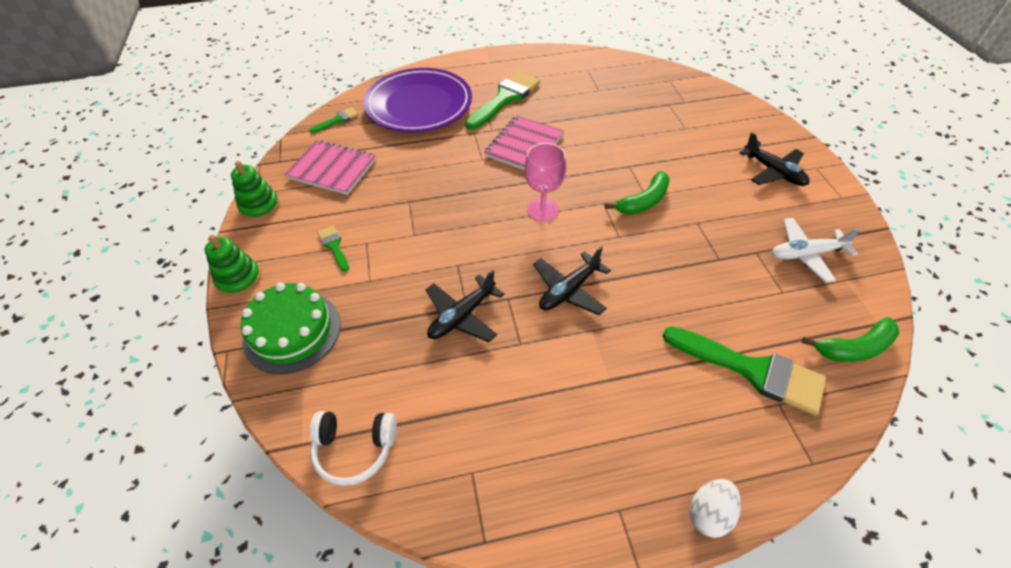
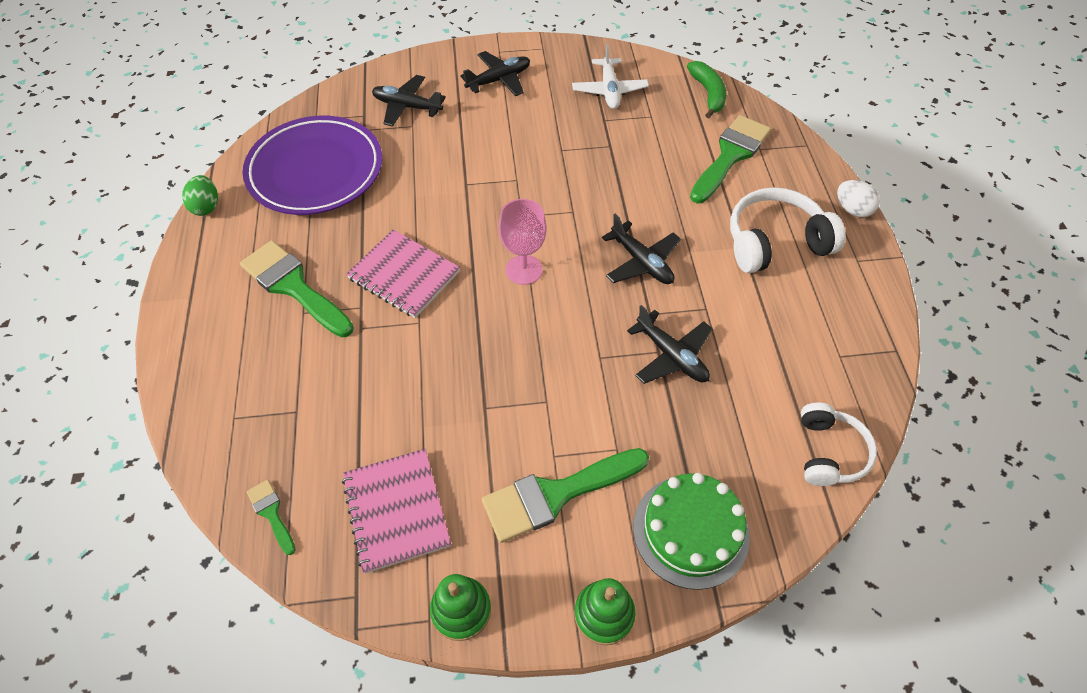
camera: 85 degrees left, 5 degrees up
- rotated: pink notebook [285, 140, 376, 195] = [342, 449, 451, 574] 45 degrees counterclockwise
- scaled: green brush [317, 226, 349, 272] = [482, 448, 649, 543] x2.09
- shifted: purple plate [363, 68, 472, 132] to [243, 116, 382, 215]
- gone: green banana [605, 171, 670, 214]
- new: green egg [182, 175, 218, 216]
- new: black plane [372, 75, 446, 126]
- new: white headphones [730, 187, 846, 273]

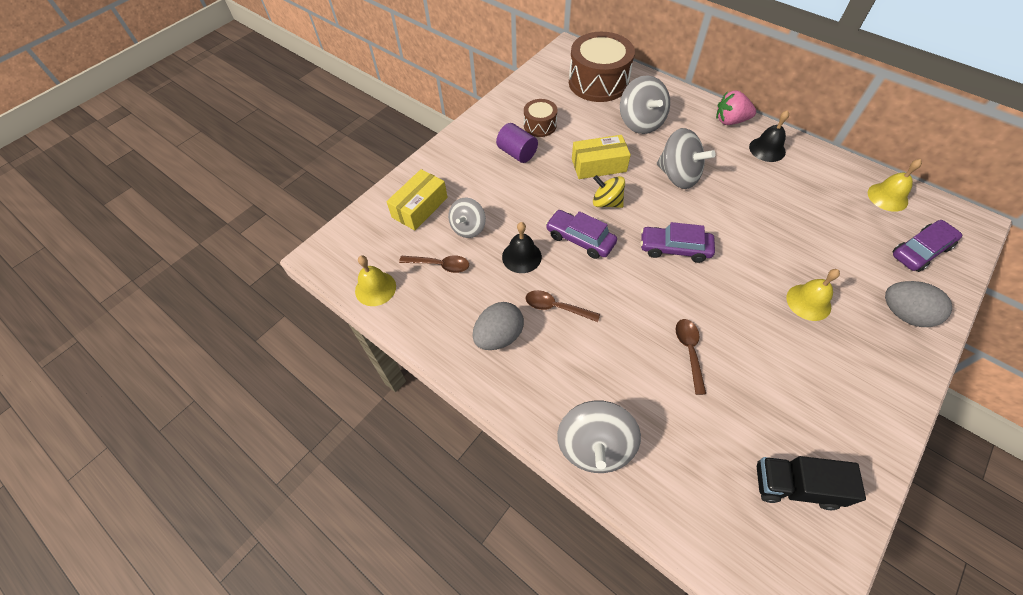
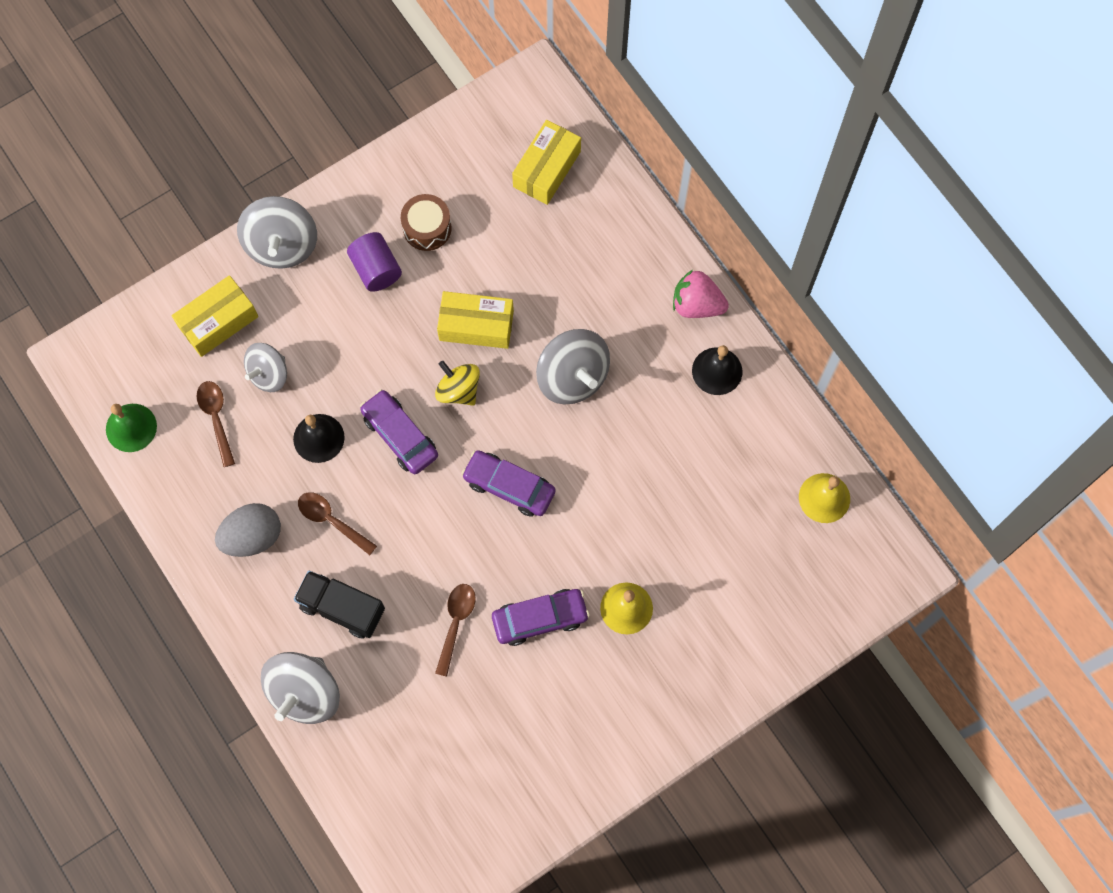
camera: 15 degrees right, 15 degrees up
- repainted: yellow bell [355, 256, 396, 306] to green bell [106, 404, 157, 452]
- rotated: brown spoon [399, 255, 469, 273] = [196, 381, 235, 467] 135 degrees counterclockwise
- swapped: brown drum [569, 32, 635, 102] to yellow box [512, 120, 581, 205]
- shifted: grey spinning top [620, 75, 670, 134] to [237, 196, 317, 269]
- shifted: black truck [757, 456, 866, 510] to [294, 571, 385, 639]
- gone: grey egg [885, 281, 952, 327]
- shifted: purple car [893, 220, 962, 272] to [492, 589, 590, 646]

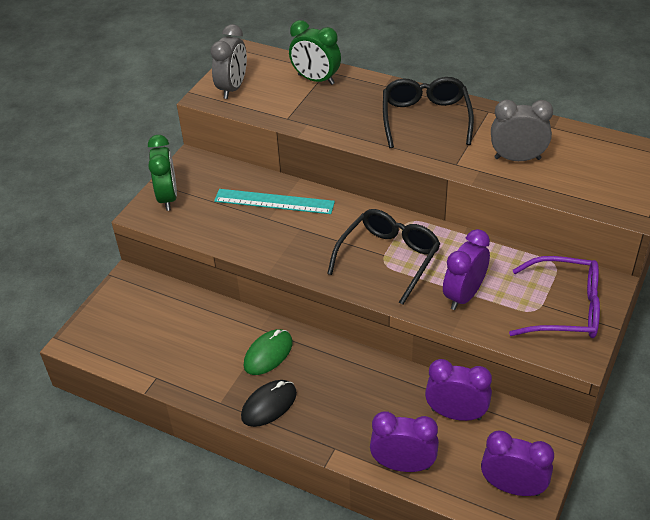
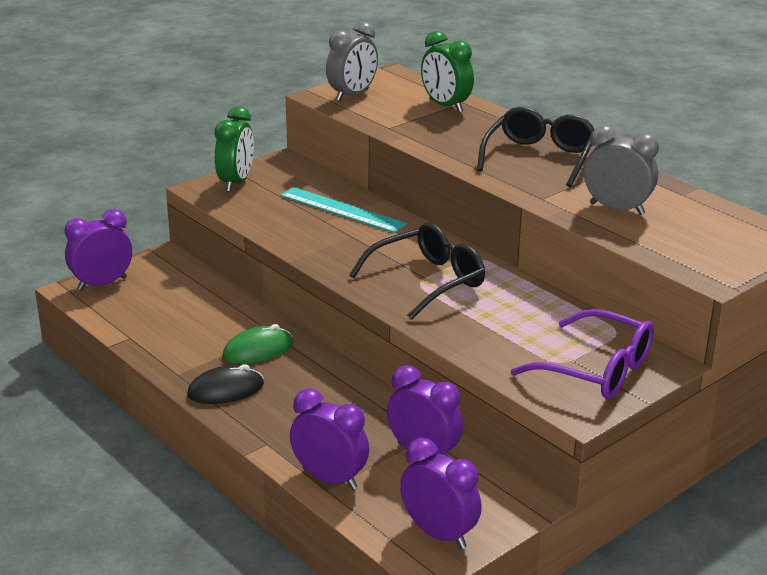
camera: 20 degrees right, 15 degrees down
- shifted: purple clock [443, 229, 490, 310] to [65, 209, 132, 290]

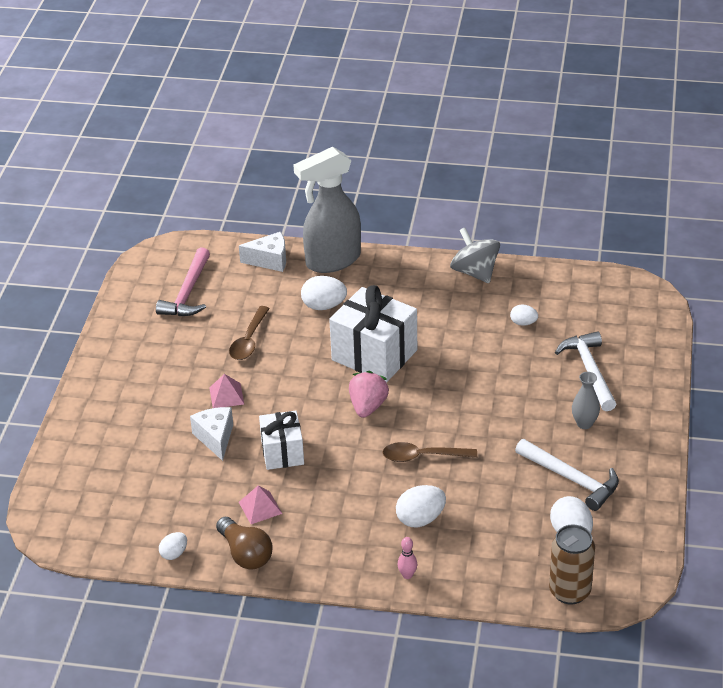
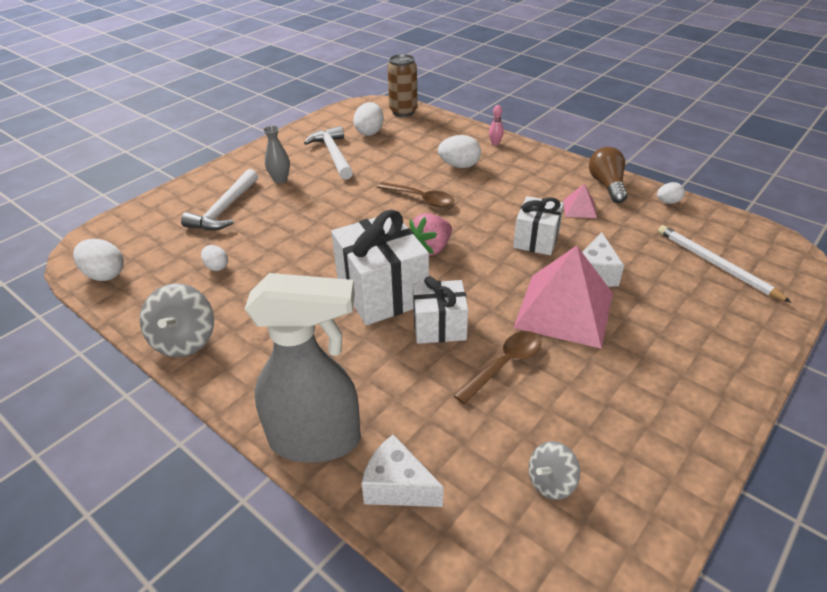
camera: 150 degrees left, 0 degrees up
- swapped: pink hammer [156, 247, 210, 316] to grey spinning top [529, 441, 580, 500]
- scaled: pink pyramid [210, 374, 244, 408] = [514, 246, 613, 349] x2.26
- shifted: white egg [301, 276, 347, 310] to [73, 239, 124, 281]
- new: white gift [413, 276, 468, 344]
- new: white pencil [658, 225, 792, 303]

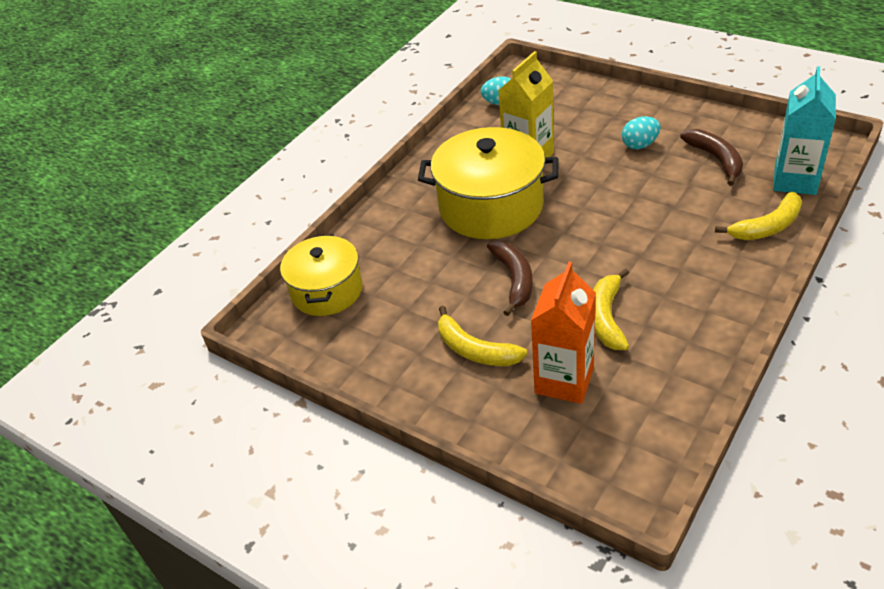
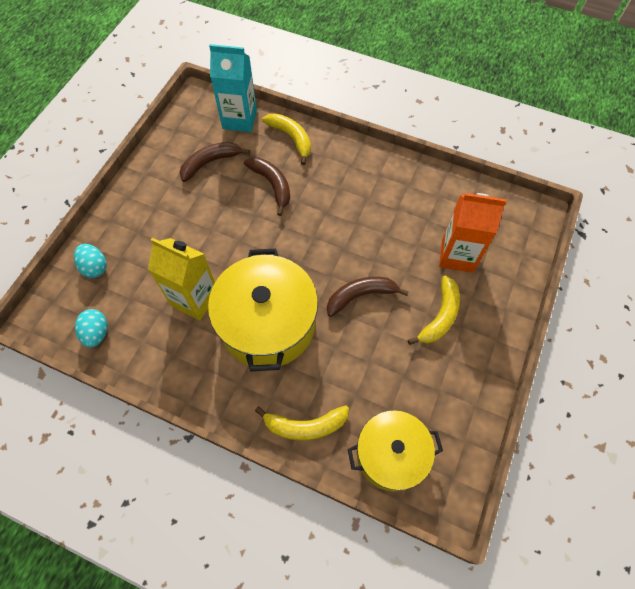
camera: 105 degrees left, 20 degrees up
- shifted: yellow banana [593, 268, 629, 350] to [255, 405, 349, 441]
- shifted: turquoise egg [621, 116, 661, 149] to [74, 244, 107, 278]
- new: brown banana [244, 157, 290, 216]

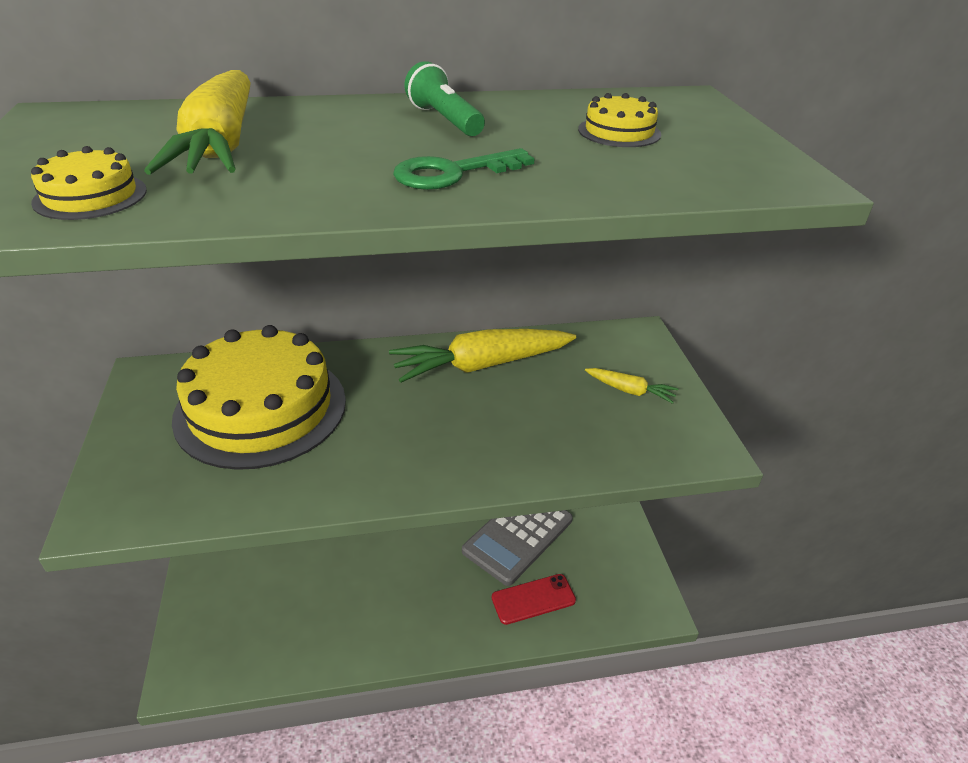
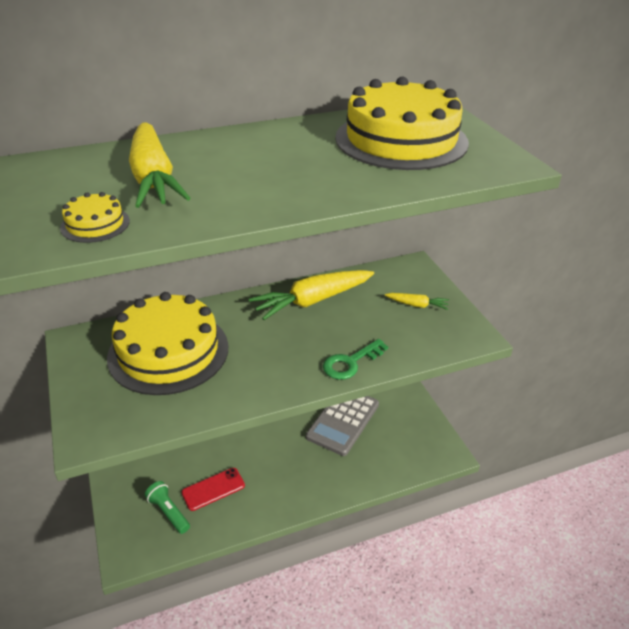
camera: 10 degrees left, 0 degrees up
- shifted: green key [393, 148, 535, 190] to [323, 339, 388, 380]
- shifted: green flashlight [404, 61, 485, 136] to [145, 481, 190, 534]
- shifted: red phone [492, 574, 576, 625] to [182, 468, 245, 511]
- scaled: yellow cake [578, 93, 661, 147] = [335, 76, 469, 170] x2.50

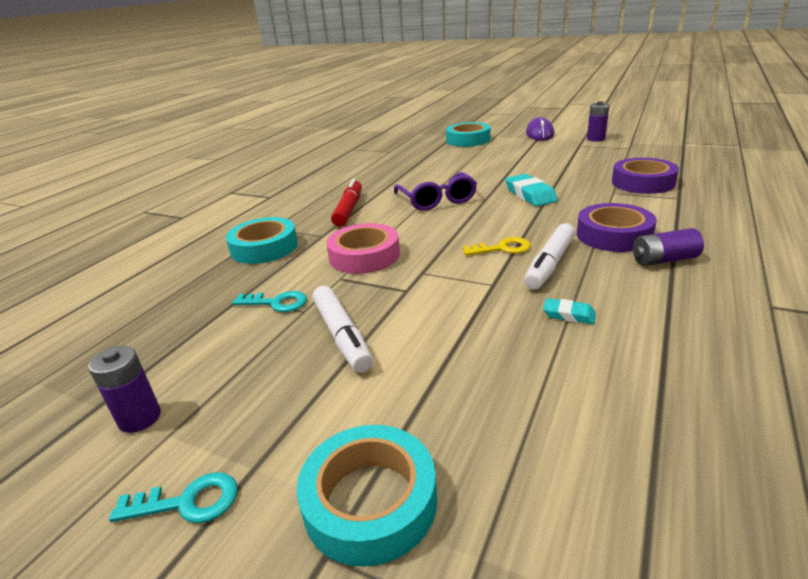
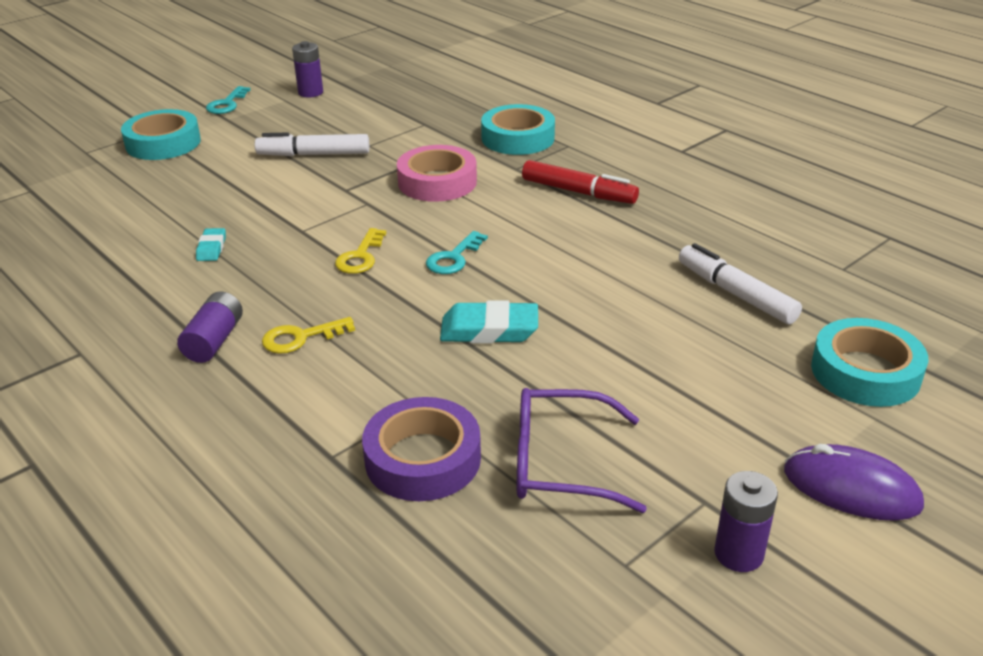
camera: 110 degrees right, 5 degrees up
- shifted: turquoise key [232, 291, 307, 312] to [426, 231, 488, 274]
- shifted: purple glasses [394, 172, 477, 211] to [517, 388, 647, 513]
- shifted: white marker [524, 223, 575, 290] to [679, 243, 802, 324]
- rotated: turquoise eraser [543, 298, 596, 324] = [196, 228, 226, 261] 45 degrees counterclockwise
- swapped: purple tape [577, 203, 657, 252] to yellow key [262, 317, 355, 354]

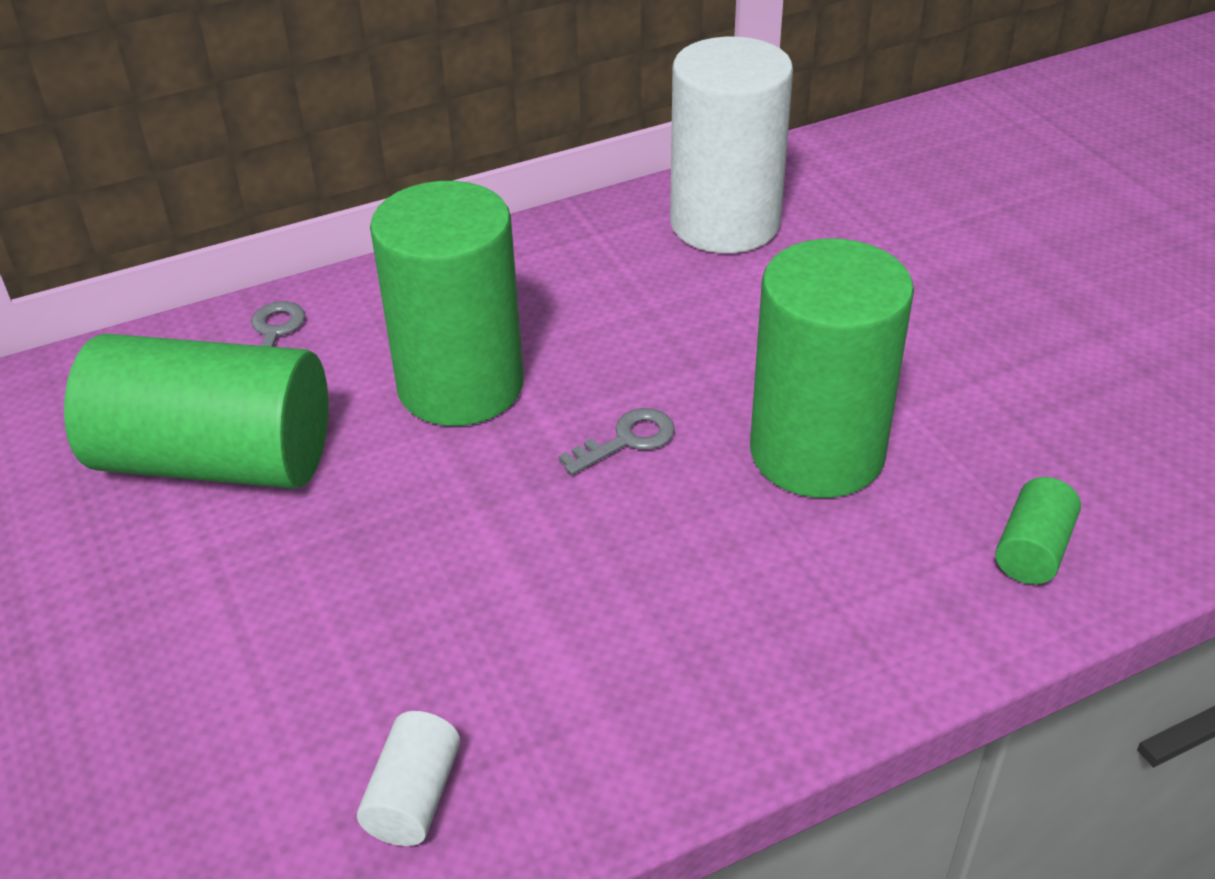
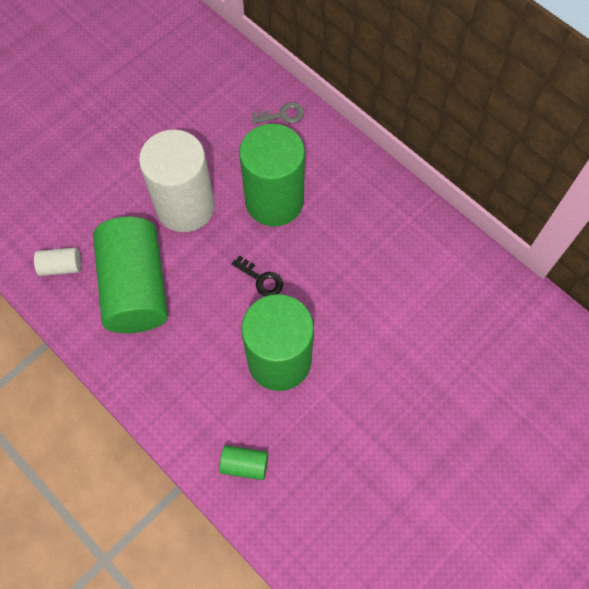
camera: 70 degrees right, 25 degrees up
- shifted: green cylinder [64, 334, 328, 489] to [93, 217, 168, 333]
- repainted: grey key [559, 408, 675, 475] to black key [232, 255, 283, 296]
- shifted: white cylinder [670, 37, 793, 253] to [139, 130, 215, 232]

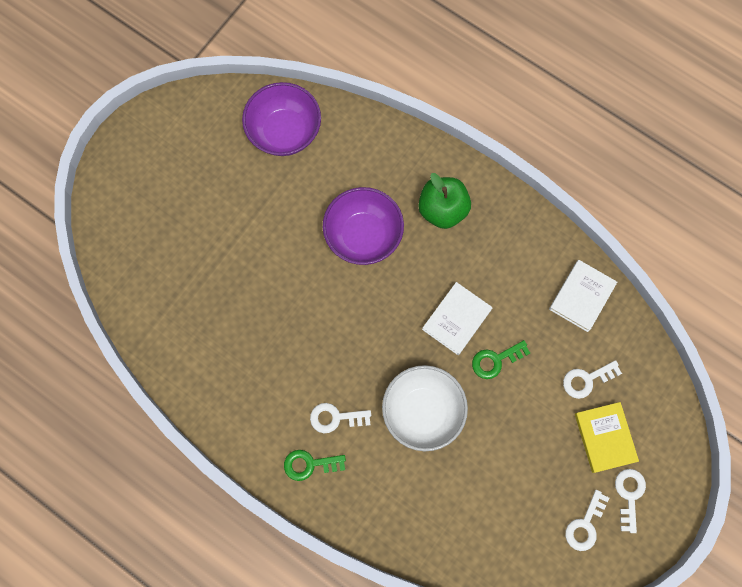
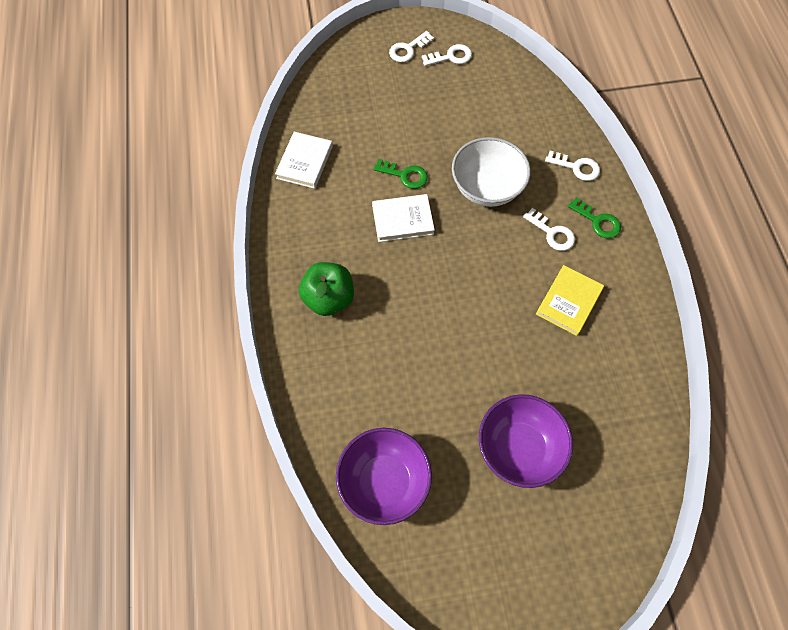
camera: 135 degrees left, 10 degrees down
- shifted: purple bowl [323, 187, 404, 265] to [479, 394, 573, 488]
- rotated: white book [549, 260, 617, 332] = [275, 132, 333, 189] 60 degrees counterclockwise
- shifted: white key [563, 360, 622, 399] to [545, 151, 600, 181]
- shifted: yellow book [575, 402, 639, 473] to [536, 265, 604, 336]

